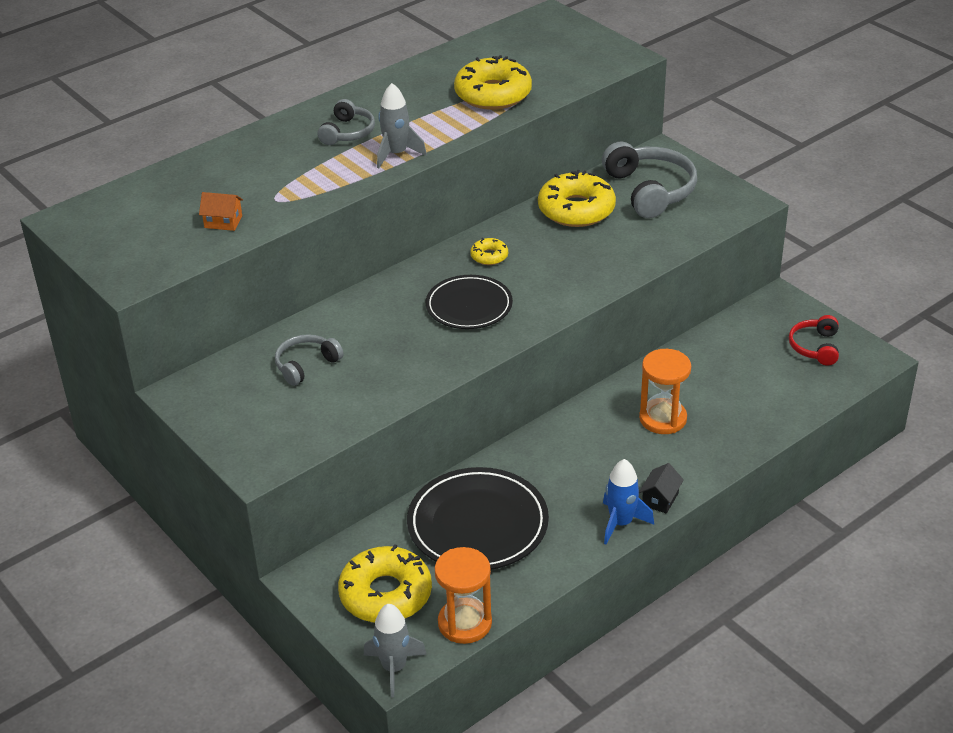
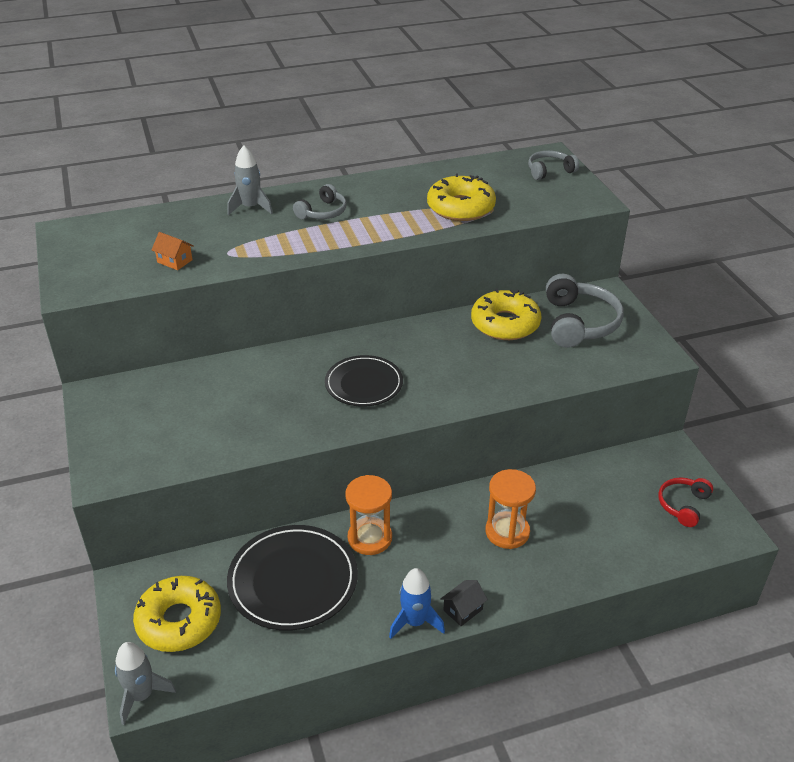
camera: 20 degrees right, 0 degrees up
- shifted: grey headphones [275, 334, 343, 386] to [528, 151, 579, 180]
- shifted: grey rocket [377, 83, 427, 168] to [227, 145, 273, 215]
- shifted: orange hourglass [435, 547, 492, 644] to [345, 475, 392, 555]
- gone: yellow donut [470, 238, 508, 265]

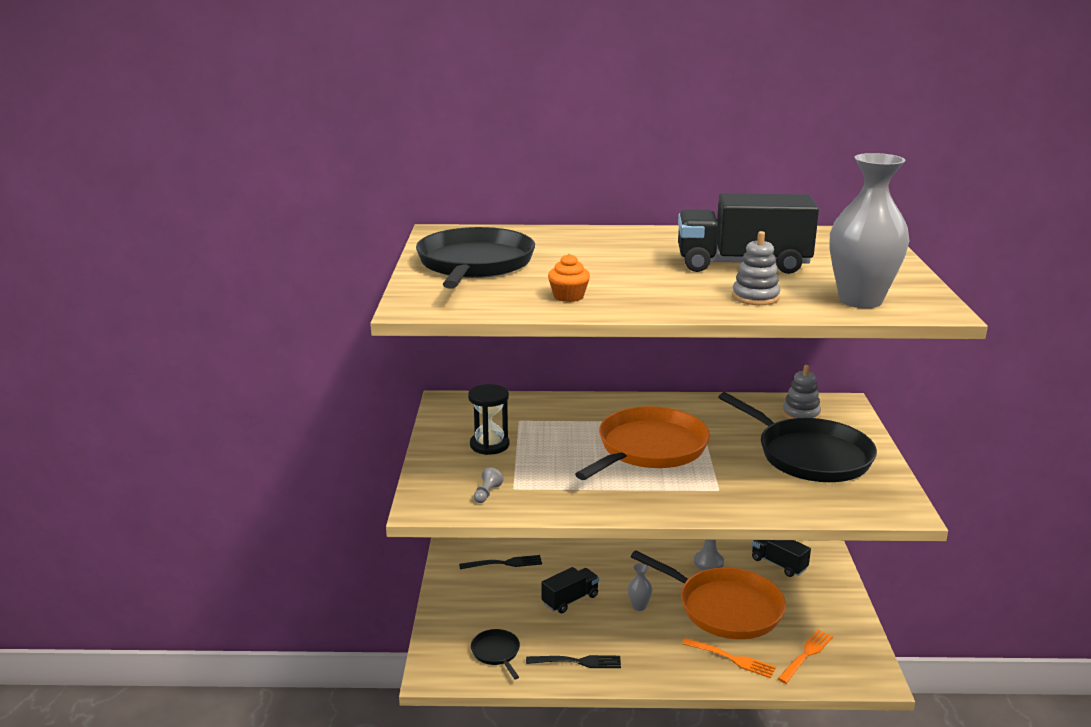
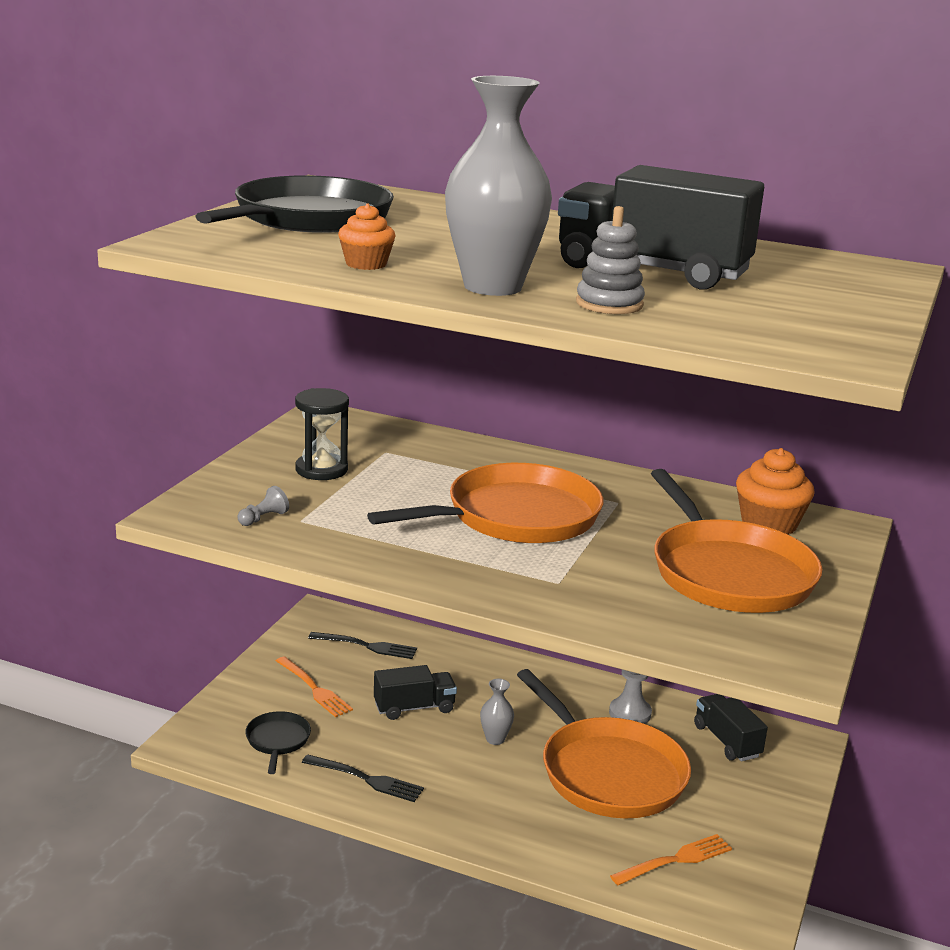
camera: 20 degrees right, 0 degrees up
- shifted: orange fork [682, 638, 776, 678] to [276, 656, 353, 717]
- repainted: black pan [718, 392, 877, 482] to orange pan [651, 469, 823, 613]
- swapped: grey stacking toy [782, 365, 821, 419] to orange cupcake [736, 448, 815, 535]
- shifted: grey vase [830, 153, 909, 308] to [445, 76, 552, 296]

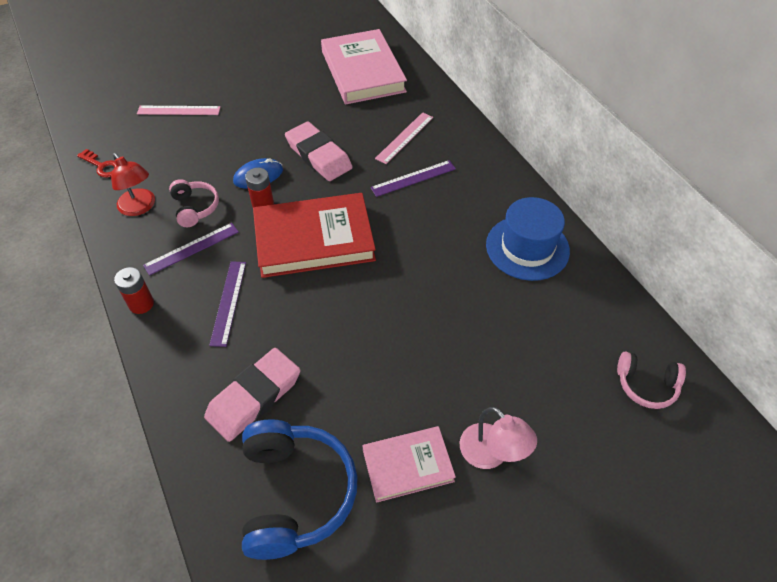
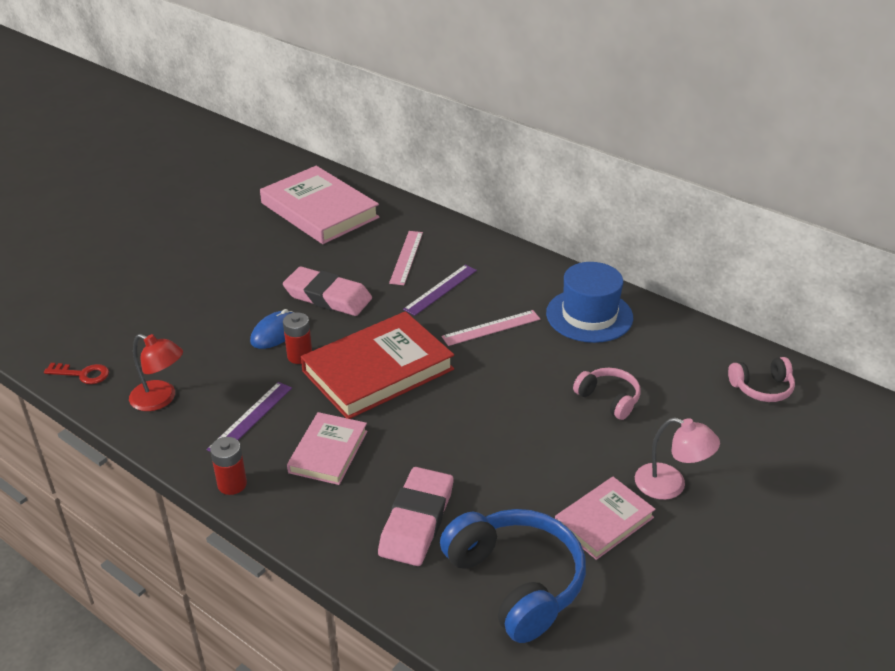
camera: 25 degrees left, 15 degrees down
- shifted: pink ruler [137, 106, 221, 115] to [441, 310, 540, 346]
- shifted: pink headphones [169, 179, 219, 227] to [573, 368, 641, 420]
- swapped: purple ruler [209, 261, 246, 347] to pink book [287, 412, 367, 485]

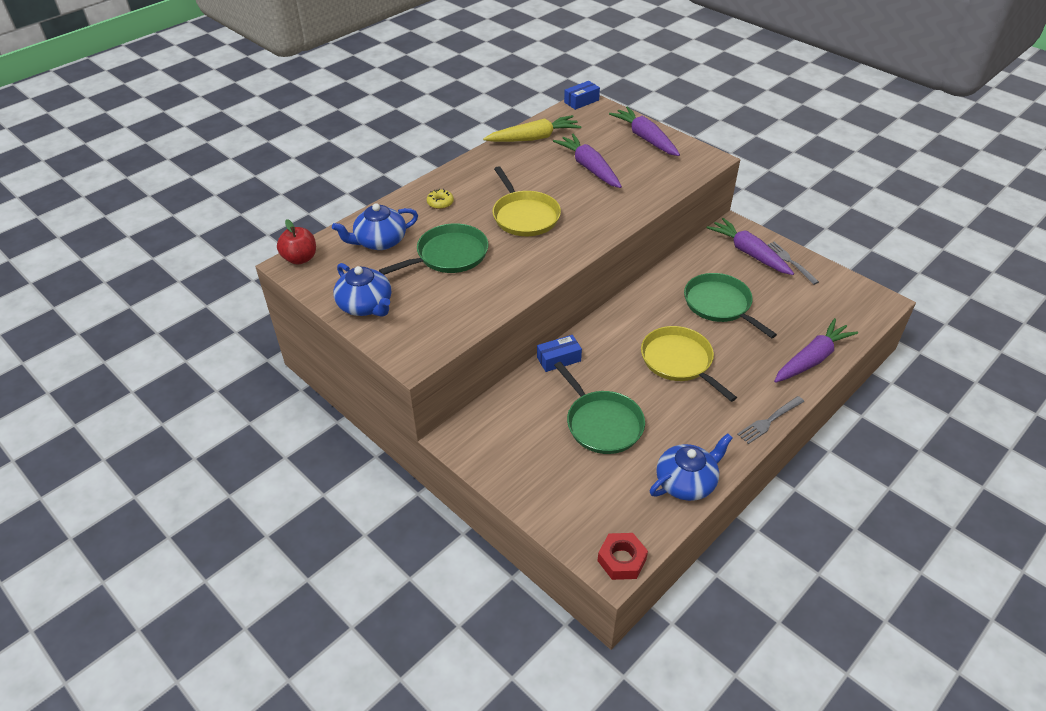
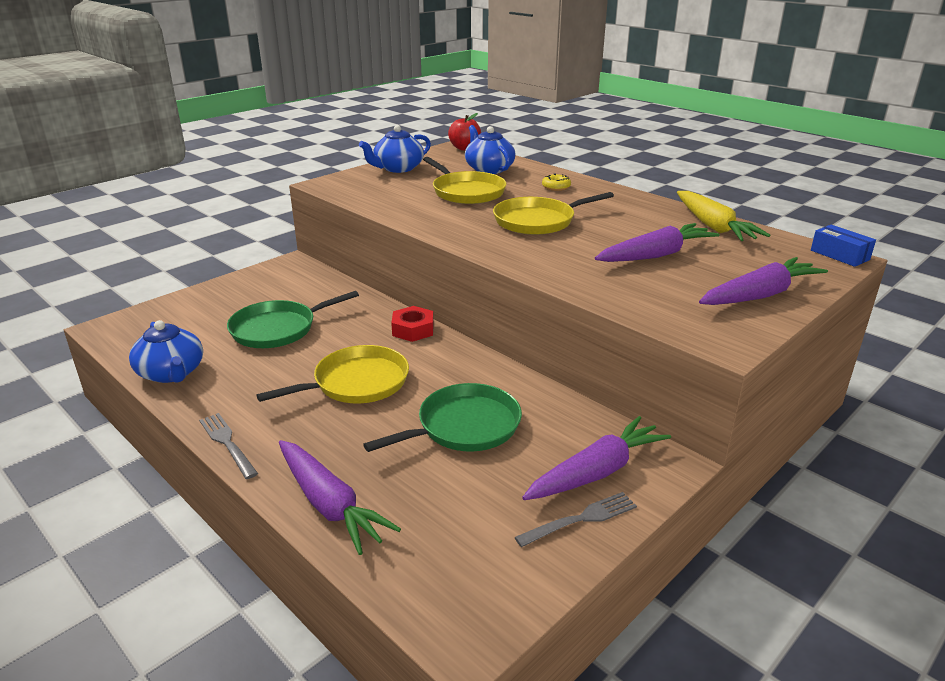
camera: 90 degrees right, 15 degrees down
- repainted: green pan [379, 223, 489, 275] to yellow pan [423, 157, 507, 204]
- gone: blue box [537, 335, 582, 372]
- shifted: red nut [598, 533, 648, 580] to [391, 306, 434, 342]

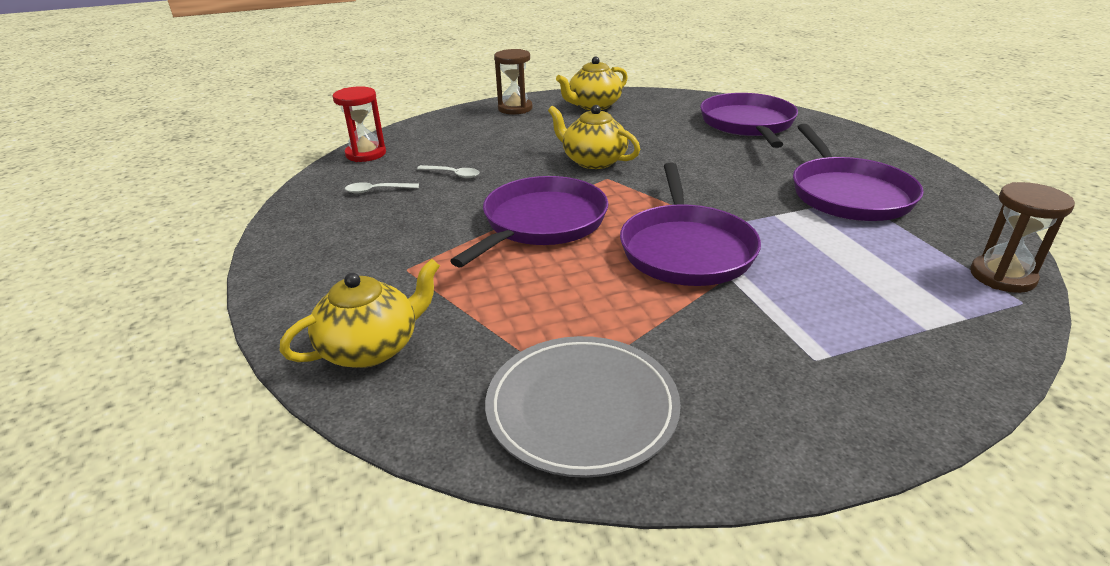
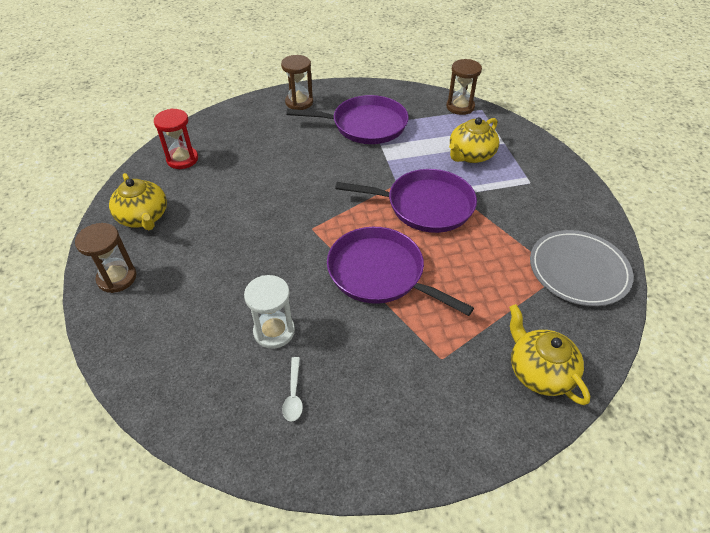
camera: 85 degrees left, 15 degrees up
- shifted: red hourglass [333, 86, 386, 162] to [154, 108, 198, 169]
- swapped: white spoon [417, 165, 480, 178] to white hourglass [244, 275, 295, 349]
- shifted: yellow teapot [548, 105, 640, 169] to [449, 117, 499, 163]
- gone: purple pan [700, 93, 798, 148]
- new: brown hourglass [281, 55, 313, 110]

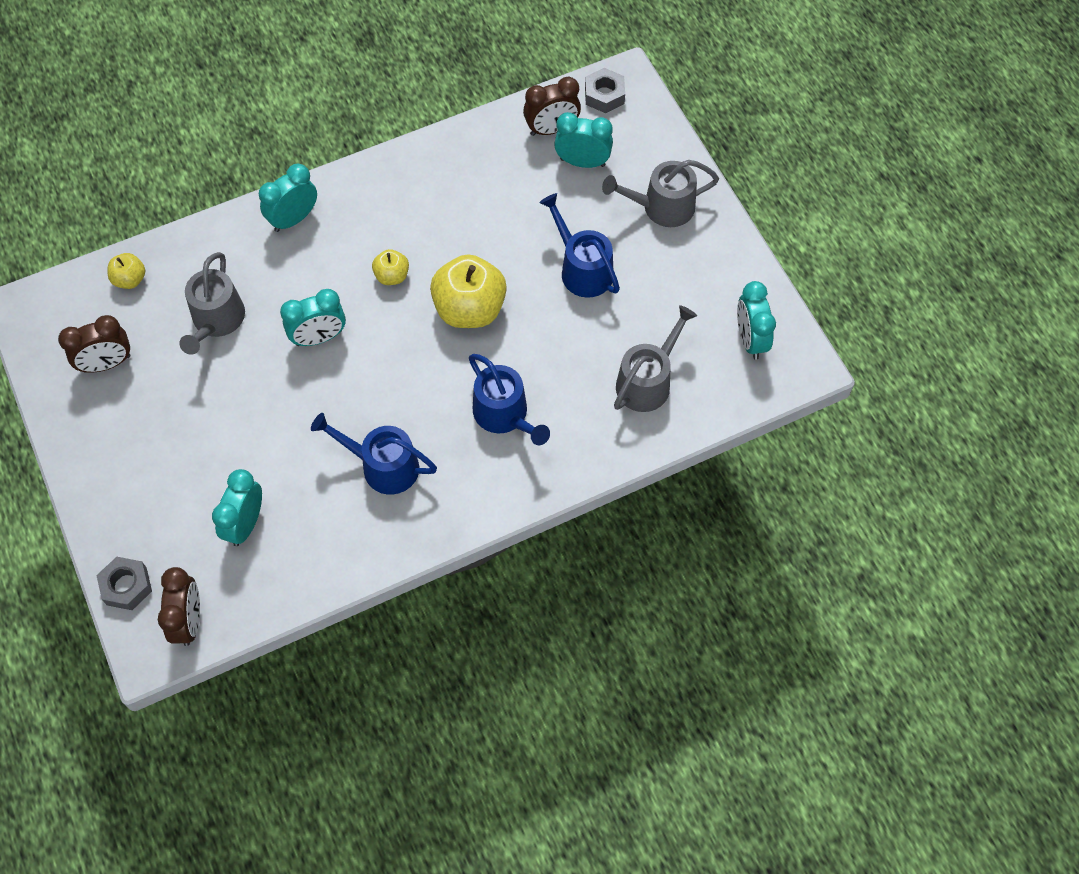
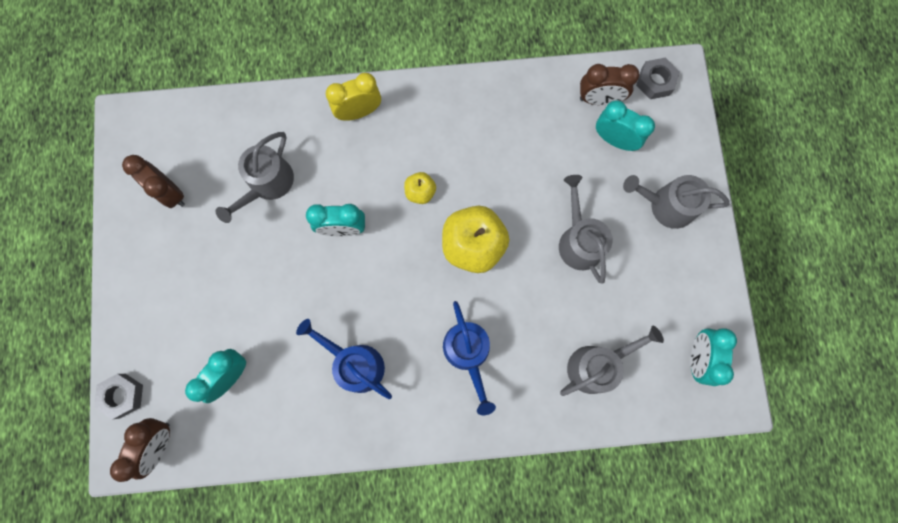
camera: 20 degrees right, 15 degrees up
- rotated: brown clock [58, 315, 130, 373] = [122, 155, 185, 208] 45 degrees clockwise
- gone: yellow apple [108, 253, 145, 289]
- repainted: turquoise clock [259, 164, 317, 232] to yellow clock [326, 73, 381, 121]
- repainted: blue watering can [539, 193, 620, 298] to grey watering can [559, 175, 612, 284]

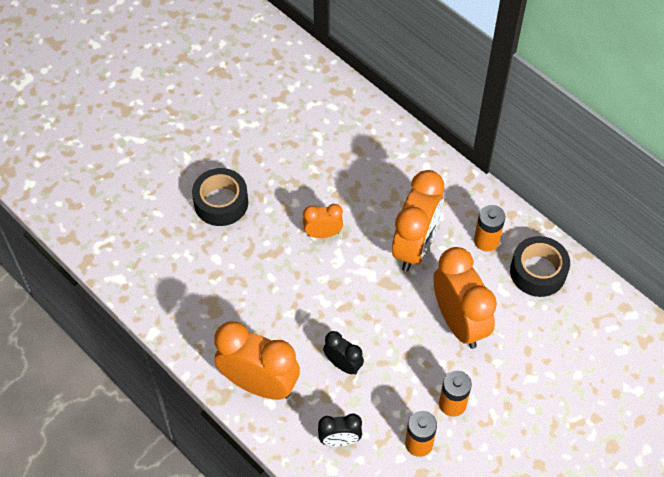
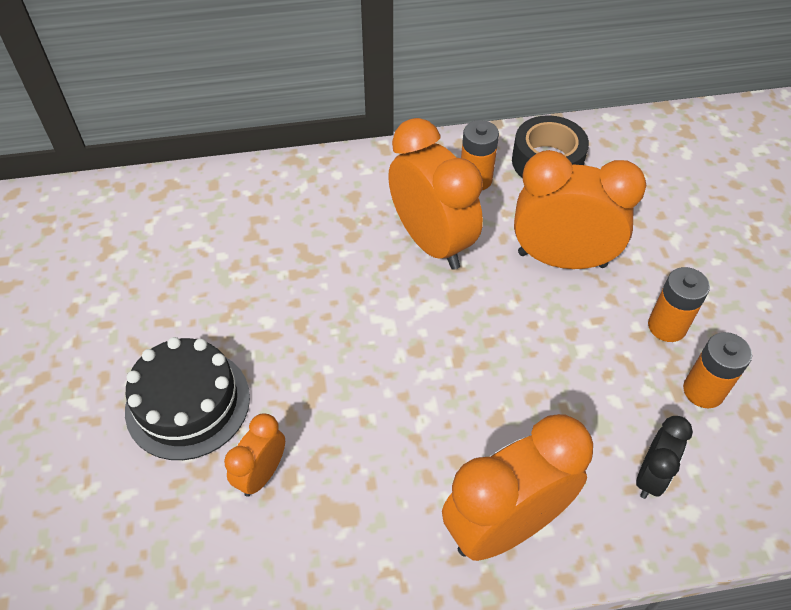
camera: 55 degrees left, 5 degrees down
- swapped: black tape [192, 168, 248, 226] to black cake [125, 337, 250, 460]
- shifted: orange clock [303, 204, 343, 238] to [224, 413, 285, 497]
- gone: black clock [323, 331, 364, 375]

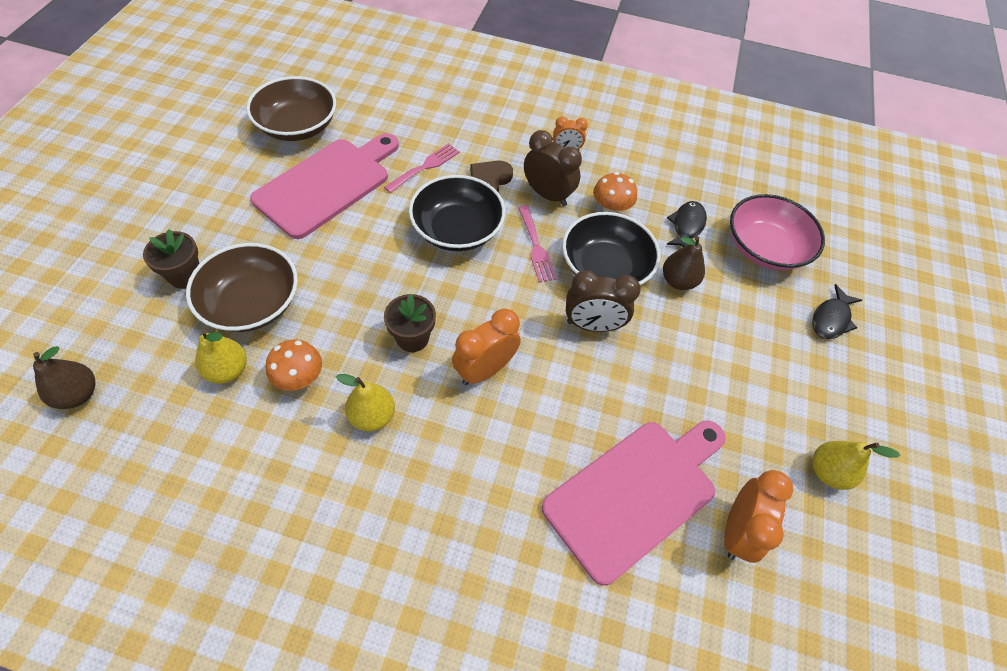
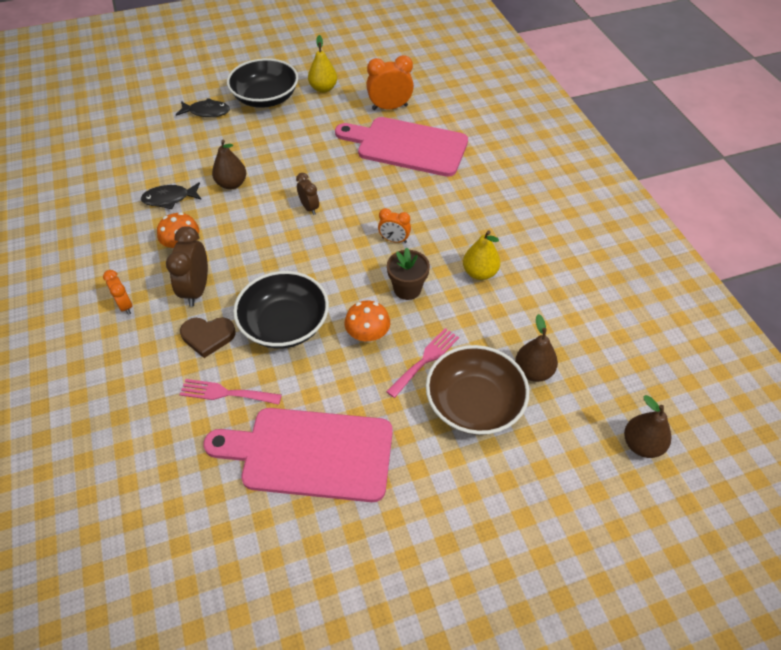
camera: 120 degrees left, 5 degrees down
- gone: brown flower pot [143, 229, 200, 289]
- repainted: yellow pear [195, 329, 247, 384] to brown pear [515, 314, 558, 382]
- gone: brown bowl [246, 76, 336, 141]
- shifted: orange mushroom [266, 339, 322, 391] to [345, 300, 390, 343]
- scaled: orange clock [452, 308, 521, 385] = [378, 208, 411, 243] x0.60
- shifted: pink fork [518, 205, 557, 282] to [386, 328, 459, 398]
- shifted: black bowl [562, 212, 661, 285] to [227, 58, 298, 108]
- scaled: brown clock [566, 270, 641, 332] = [296, 173, 319, 215] x0.60
- gone: pink bowl [730, 194, 825, 270]

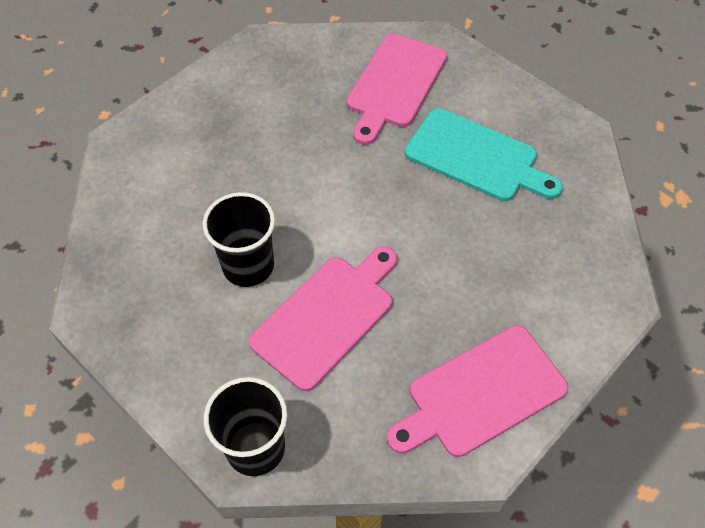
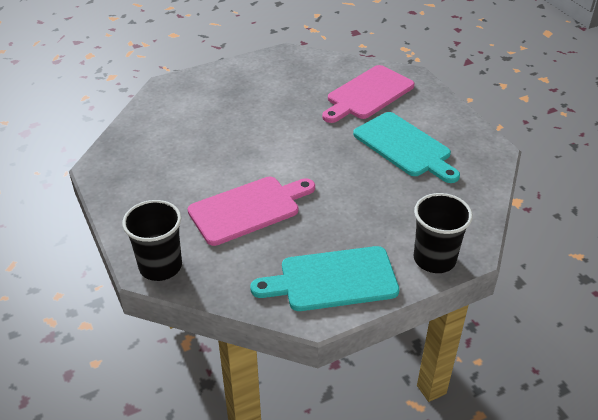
camera: 20 degrees right, 15 degrees down
- shifted: black cup [203, 192, 275, 287] to [414, 193, 473, 273]
- repainted: pink cutting board [387, 325, 568, 457] to turquoise cutting board [250, 246, 399, 311]

